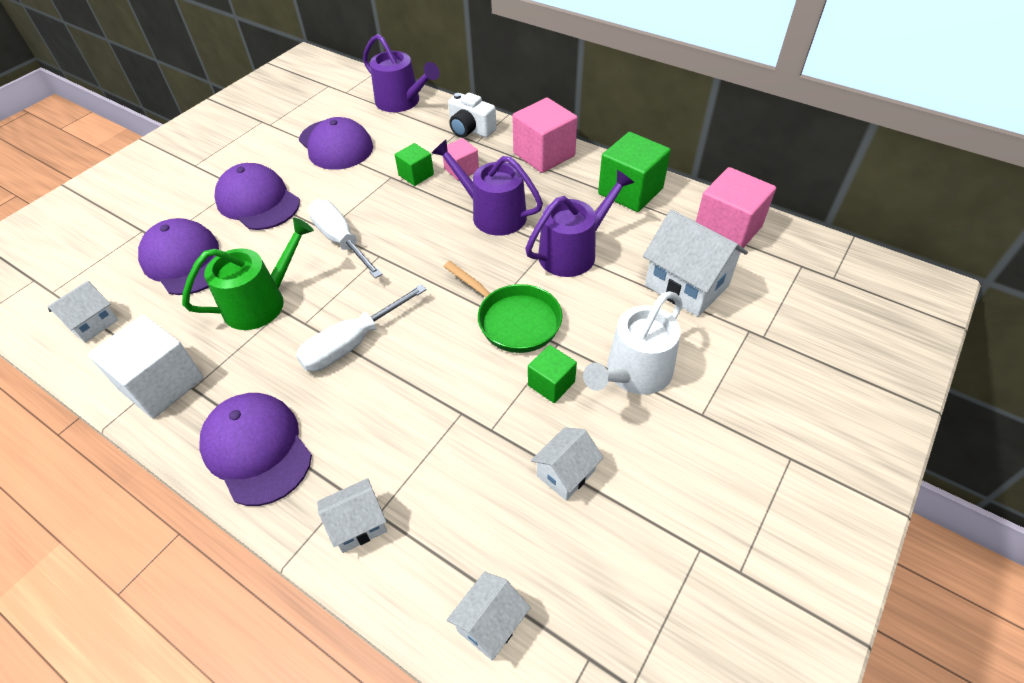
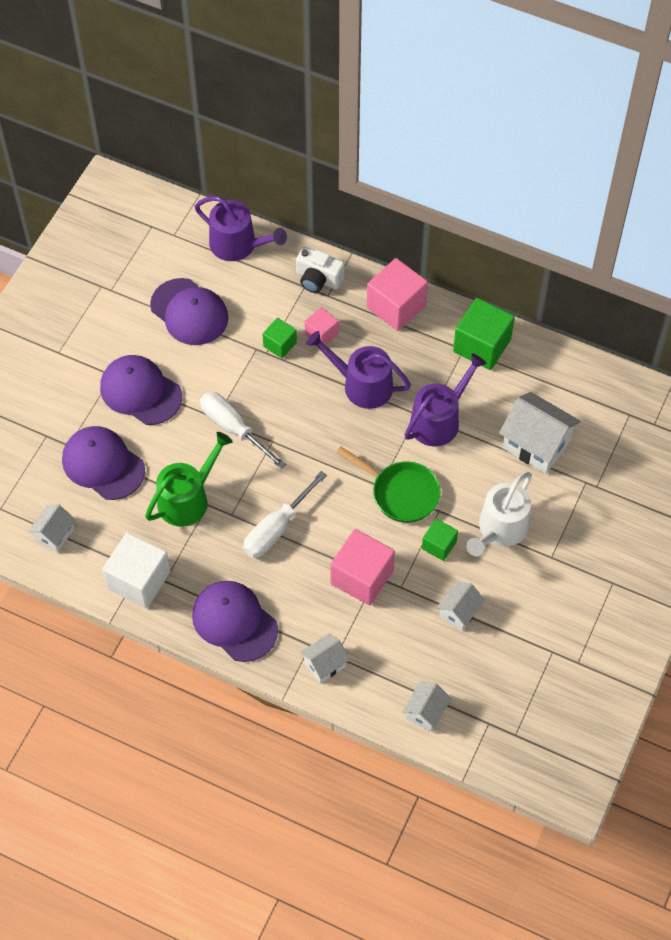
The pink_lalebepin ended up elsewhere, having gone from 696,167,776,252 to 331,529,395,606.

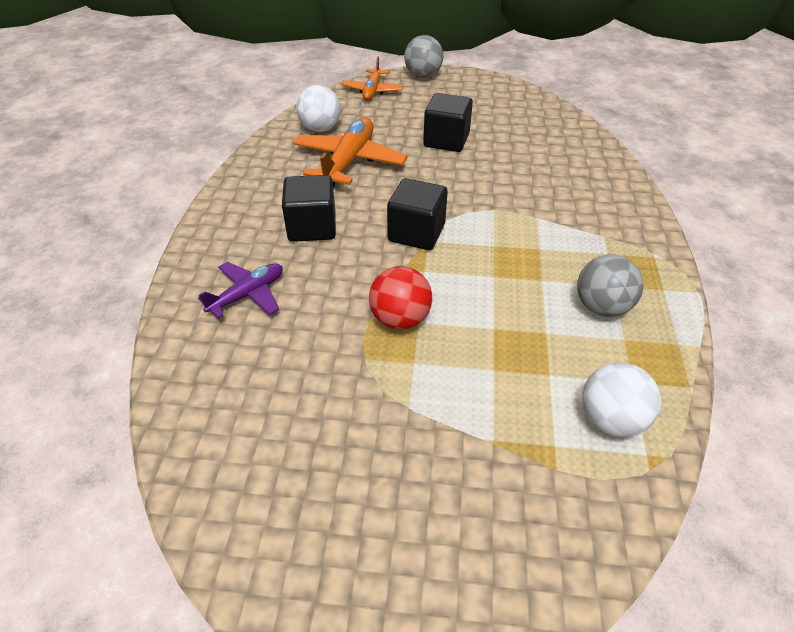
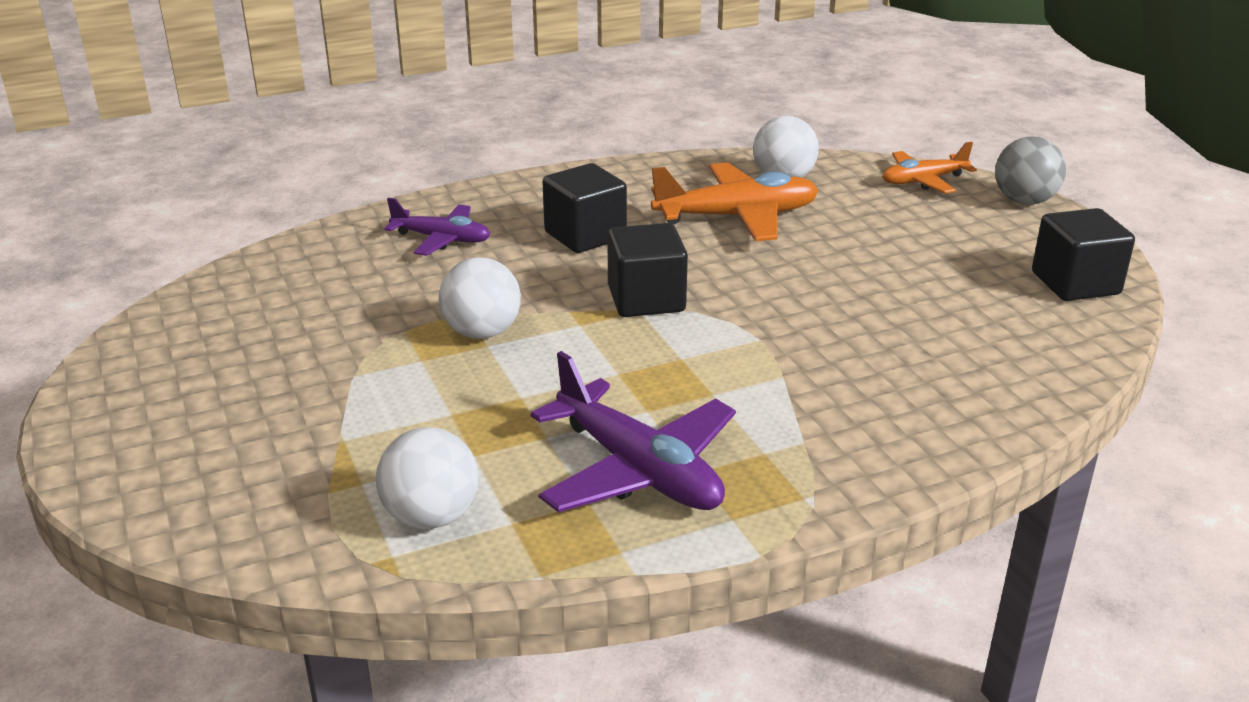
What was the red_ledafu at 369,266,432,330 turned into the white_ledafu at 439,257,521,339. The black_lalebepin ended up elsewhere, having gone from 423,93,473,152 to 1032,208,1135,301. Where the grey_ledafu stood at 577,254,644,317, the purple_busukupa came to stand at 531,351,736,512.

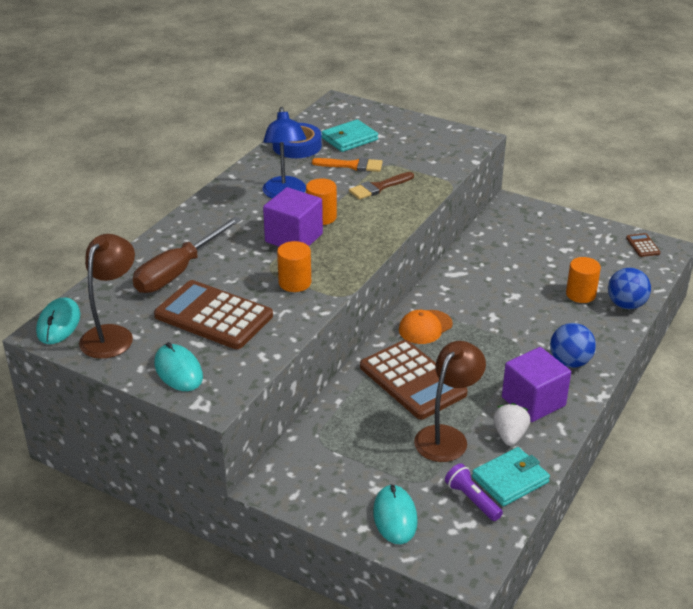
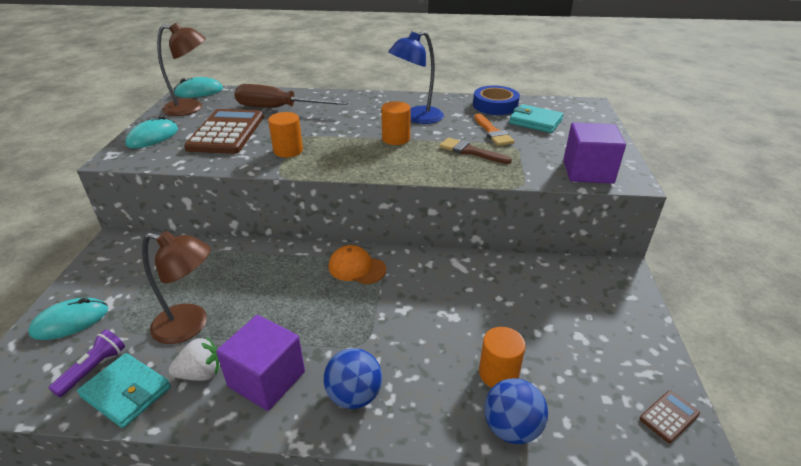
The purple_lalebepin ended up elsewhere, having gone from 263,187,323,247 to 563,123,626,184. The second view lost the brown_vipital at 360,340,468,419.

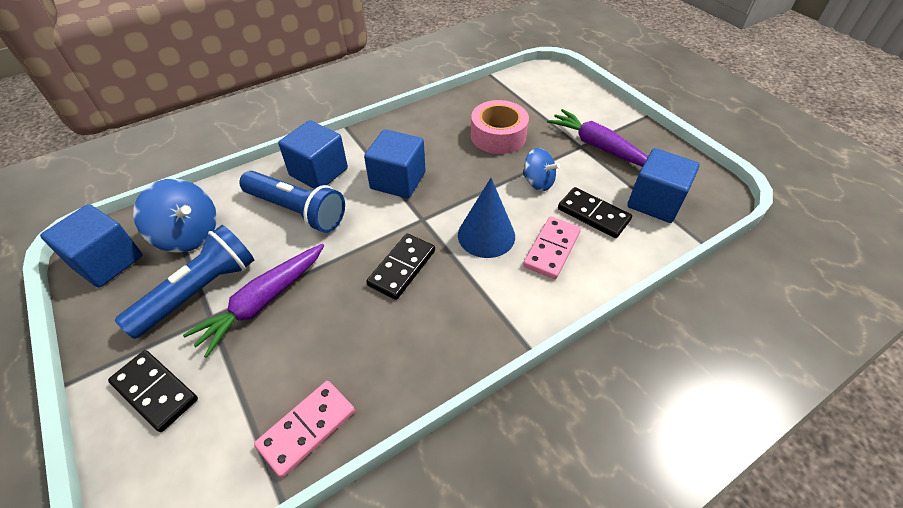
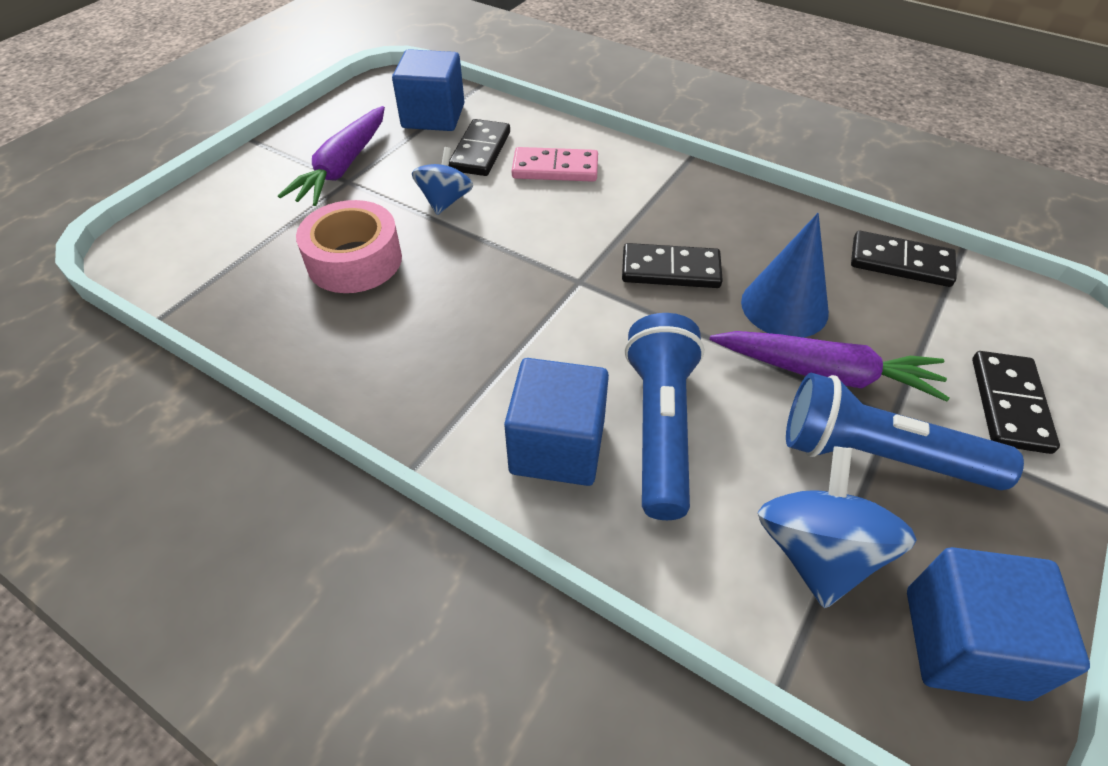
What was the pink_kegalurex at 254,381,355,478 turned into the black_kegalurex at 851,231,957,287. The second view lost the blue_lalebepin at 364,129,426,198. The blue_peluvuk ended up elsewhere, having gone from 458,178,515,258 to 741,213,829,338.

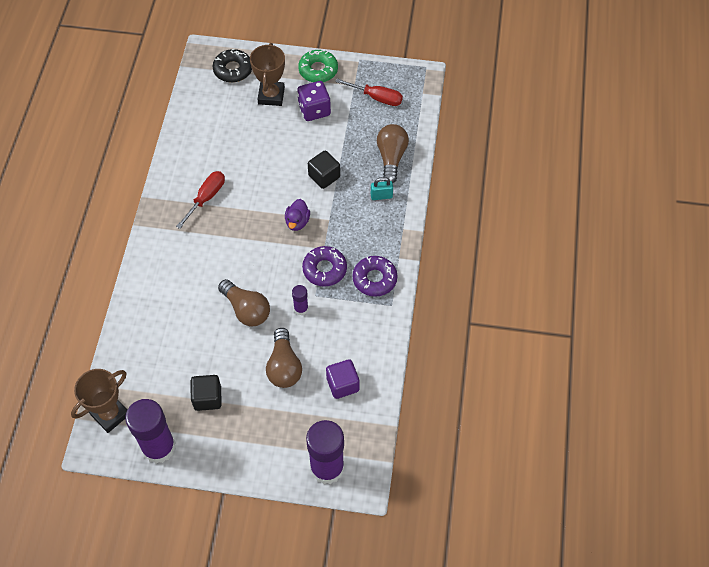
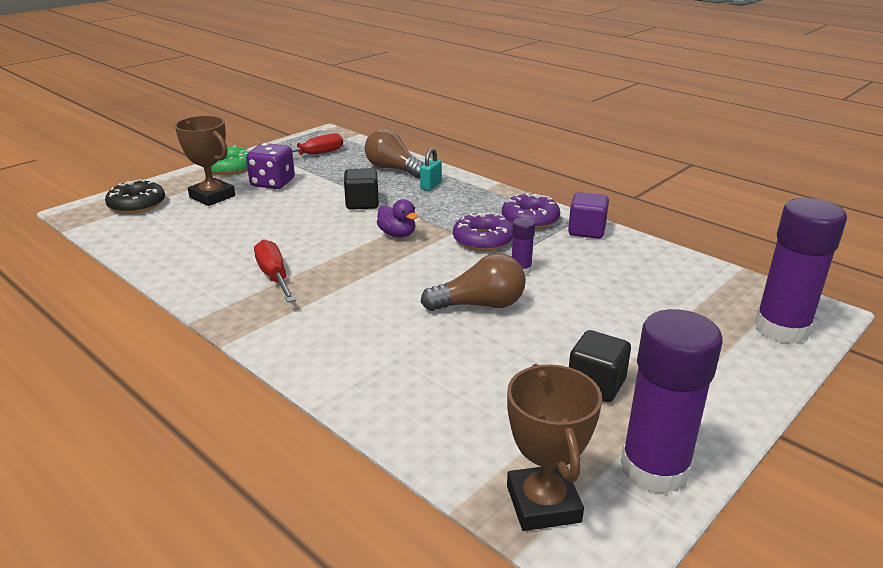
The second view lost the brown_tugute at 266,328,302,388. The purple_lalebepin ended up elsewhere, having gone from 326,359,360,399 to 568,192,609,239.

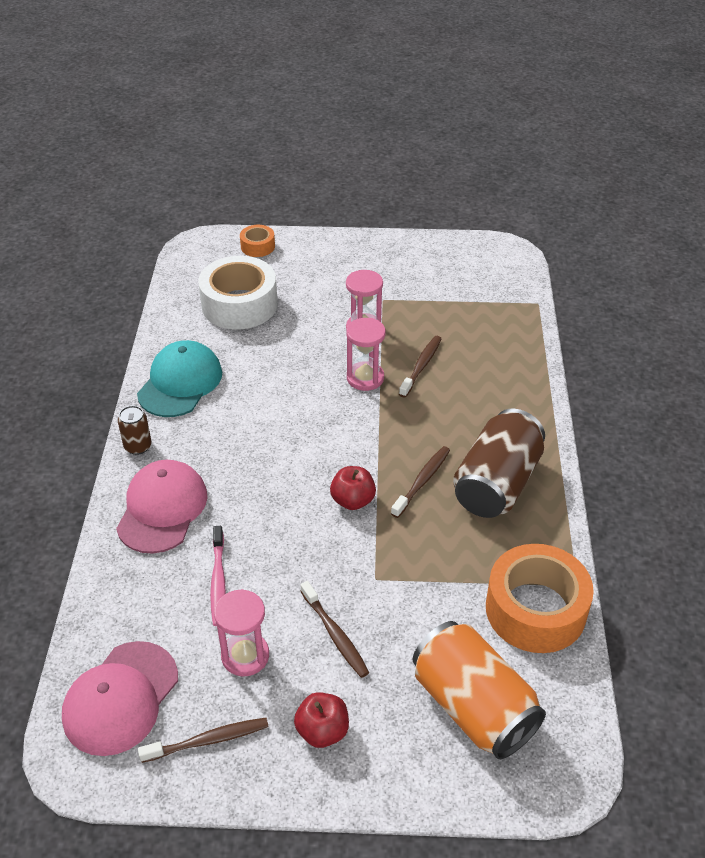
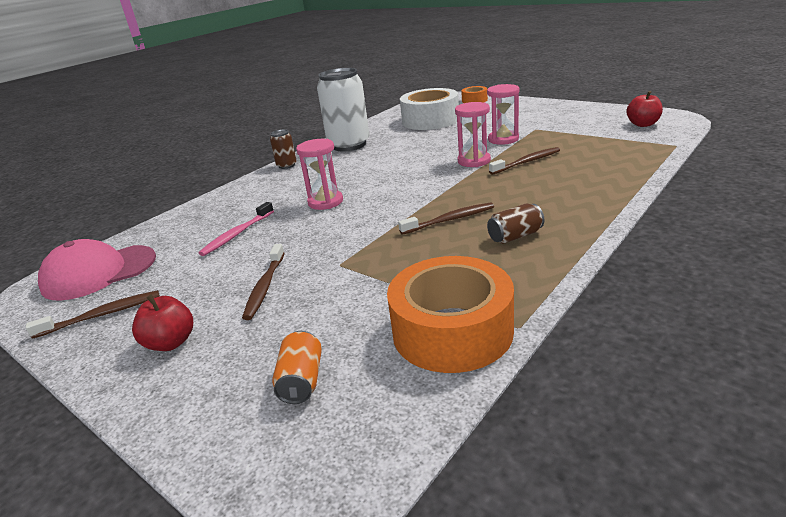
The second view lost the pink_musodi at 116,460,208,554. Where the turquoise_musodi stood at 137,340,222,417, the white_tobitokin came to stand at 317,68,370,151. The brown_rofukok at 138,718,269,763 ended up facing another way, 45 degrees counterclockwise from before. The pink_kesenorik ended up elsewhere, having gone from 214,589,269,676 to 296,139,343,210. The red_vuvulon ended up elsewhere, having gone from 330,466,376,510 to 626,91,663,127. The size of the orange_tobitokin at 413,621,546,759 changed by a factor of 0.46. The size of the brown_tobitokin at 453,409,545,518 changed by a factor of 0.46.

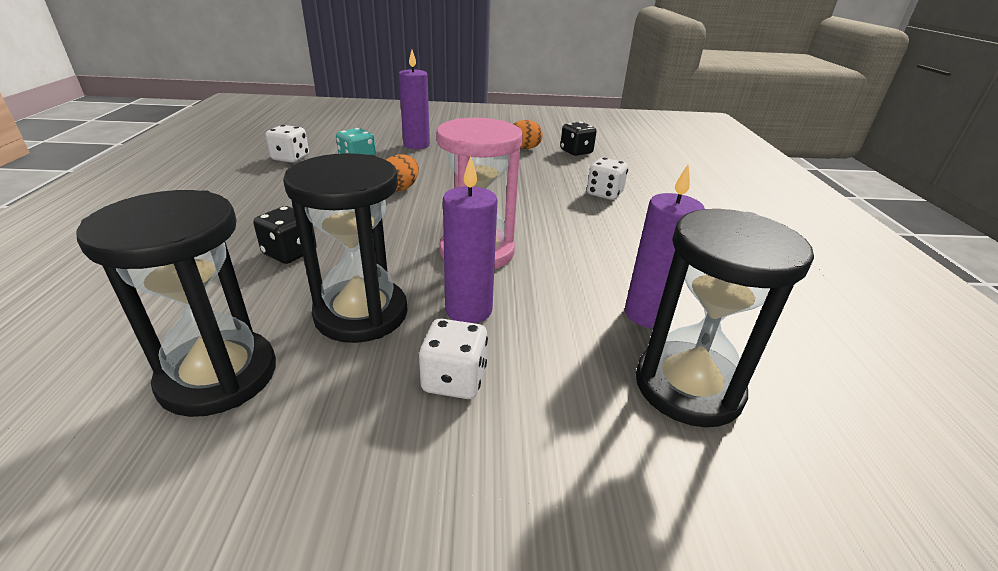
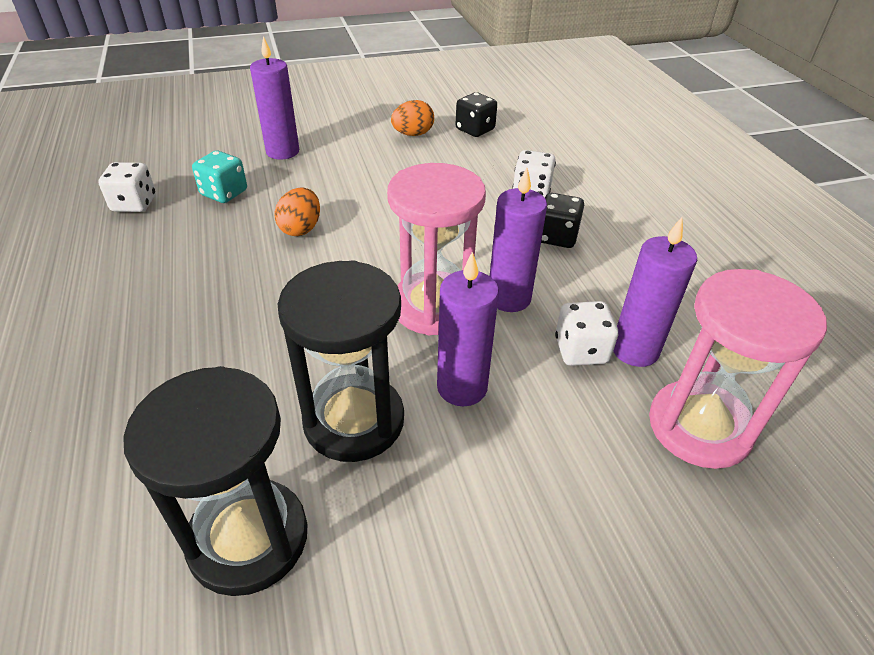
The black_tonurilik ended up elsewhere, having gone from 253,206,317,264 to 541,193,584,248. The white_tonurilik ended up elsewhere, having gone from 419,319,488,399 to 555,301,618,366. What was the black_kesenorik at 636,209,814,427 turned into the pink_kesenorik at 649,269,827,469. The second view gained the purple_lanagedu at 490,168,547,312.

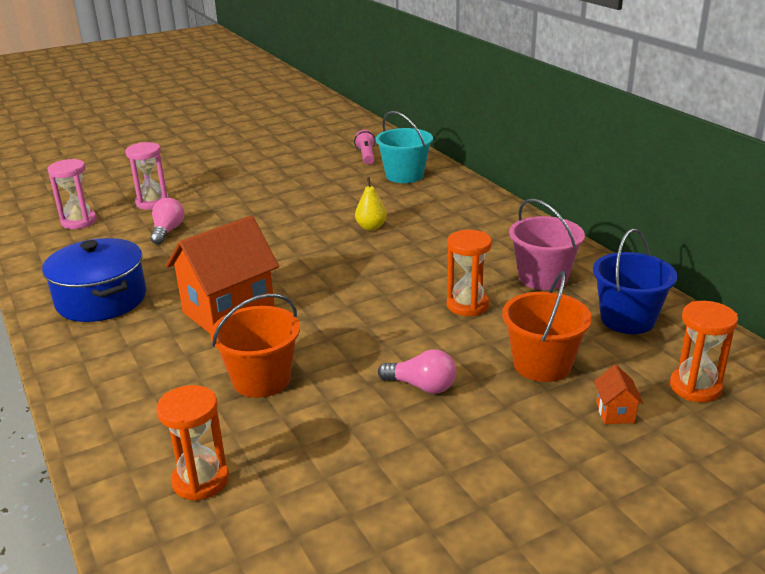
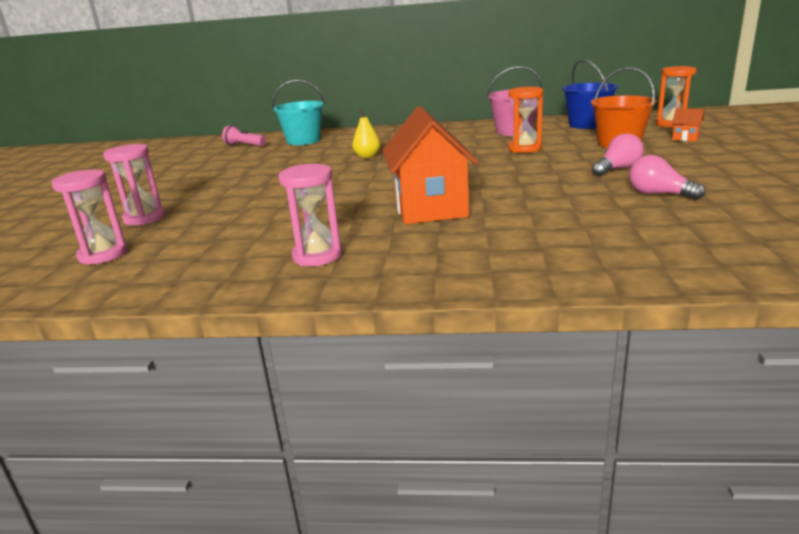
Where the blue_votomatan stood at 42,238,146,322, the pink_kesenorik came to stand at 278,164,342,266. The pink_tugute ended up elsewhere, having gone from 150,198,184,245 to 629,155,705,200. The second view lost the orange_kesenorik at 156,385,229,501. The second view lost the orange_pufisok at 210,294,300,398.

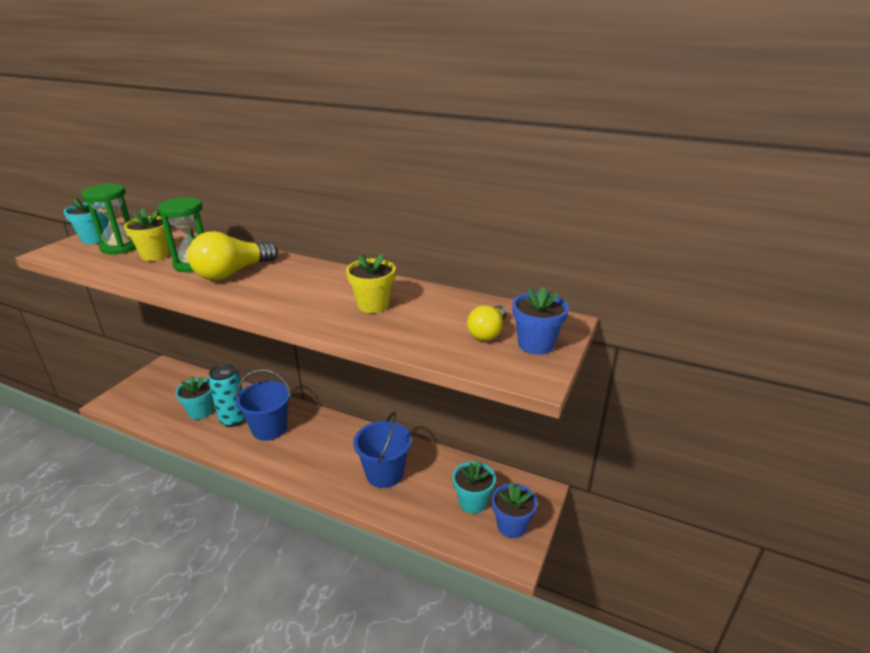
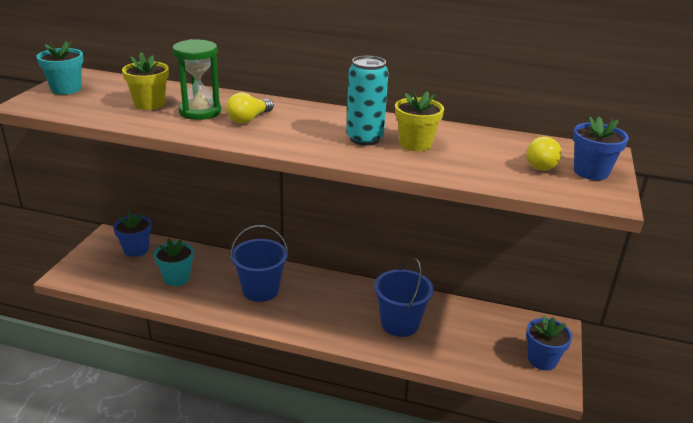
The second view lost the green_kesenorik at 81,184,136,254. The size of the yellow_tugute at 188,231,278,281 changed by a factor of 0.61. The turquoise_tobitokin ended up elsewhere, having gone from 208,364,245,427 to 346,56,388,145. The second view lost the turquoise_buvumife at 453,460,496,514. The second view gained the blue_buvumife at 113,211,152,257.

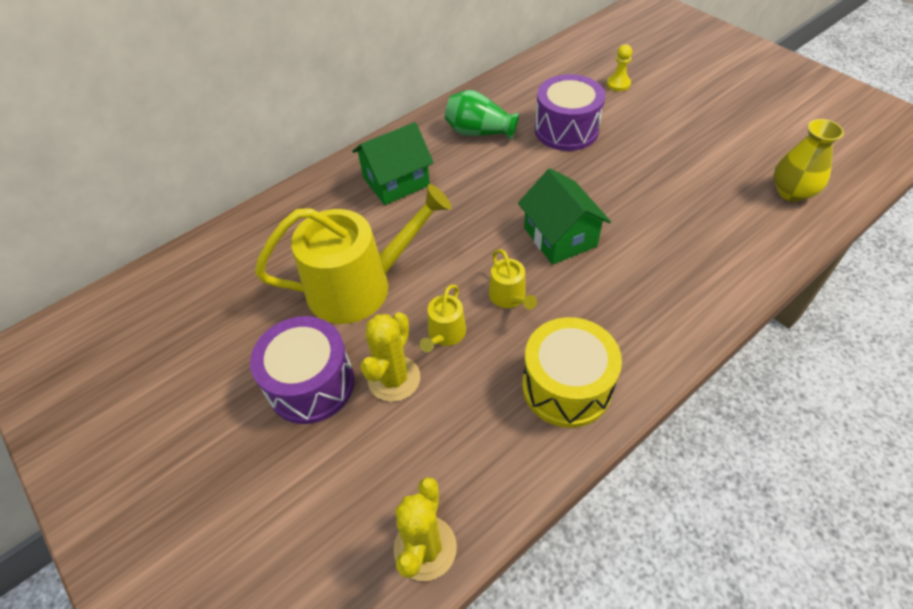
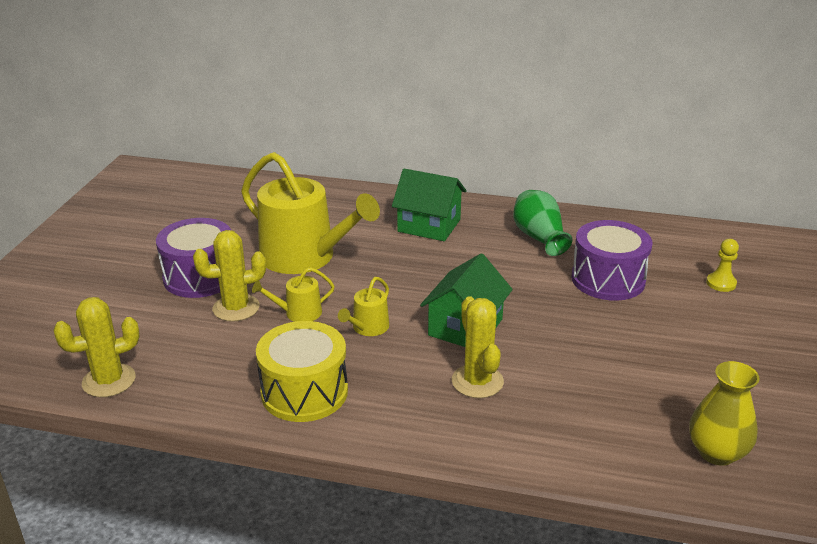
The second view gained the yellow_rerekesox at 452,296,504,398.

